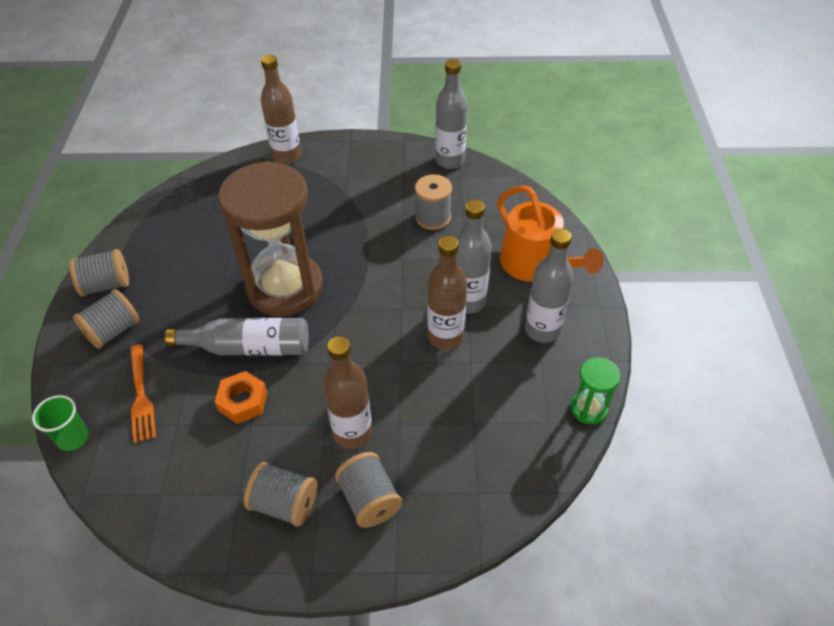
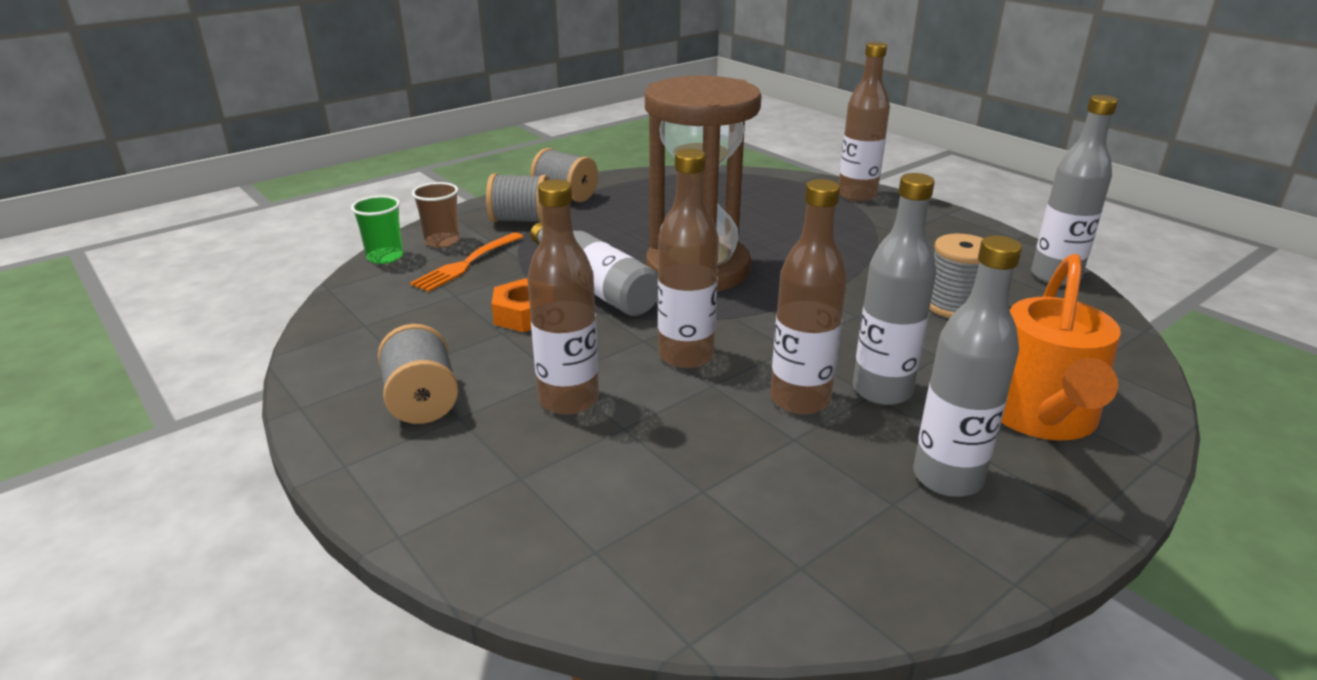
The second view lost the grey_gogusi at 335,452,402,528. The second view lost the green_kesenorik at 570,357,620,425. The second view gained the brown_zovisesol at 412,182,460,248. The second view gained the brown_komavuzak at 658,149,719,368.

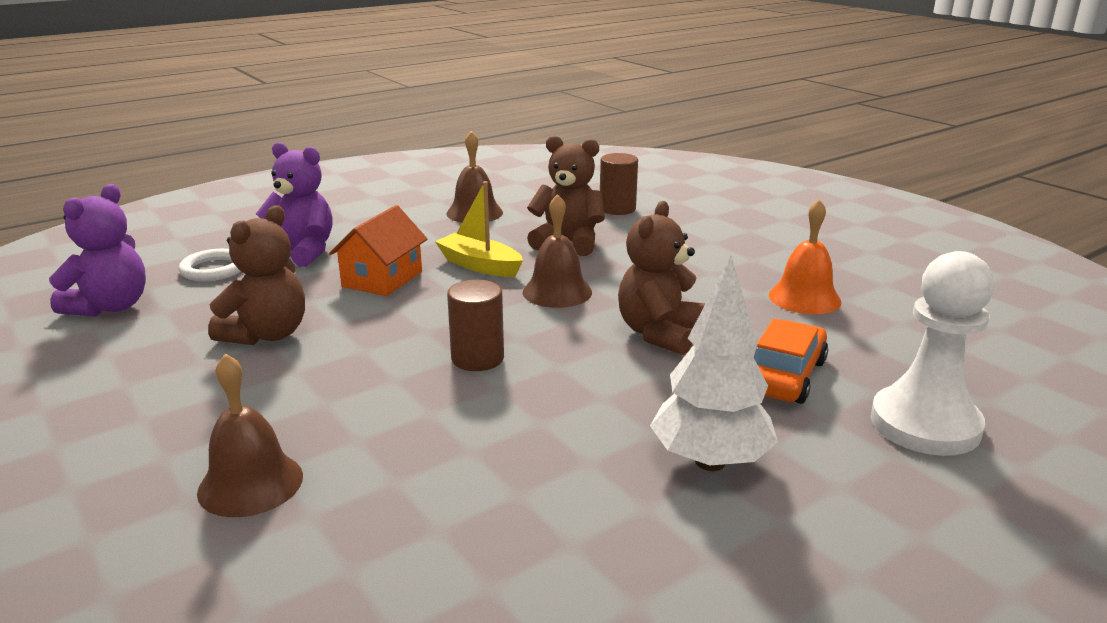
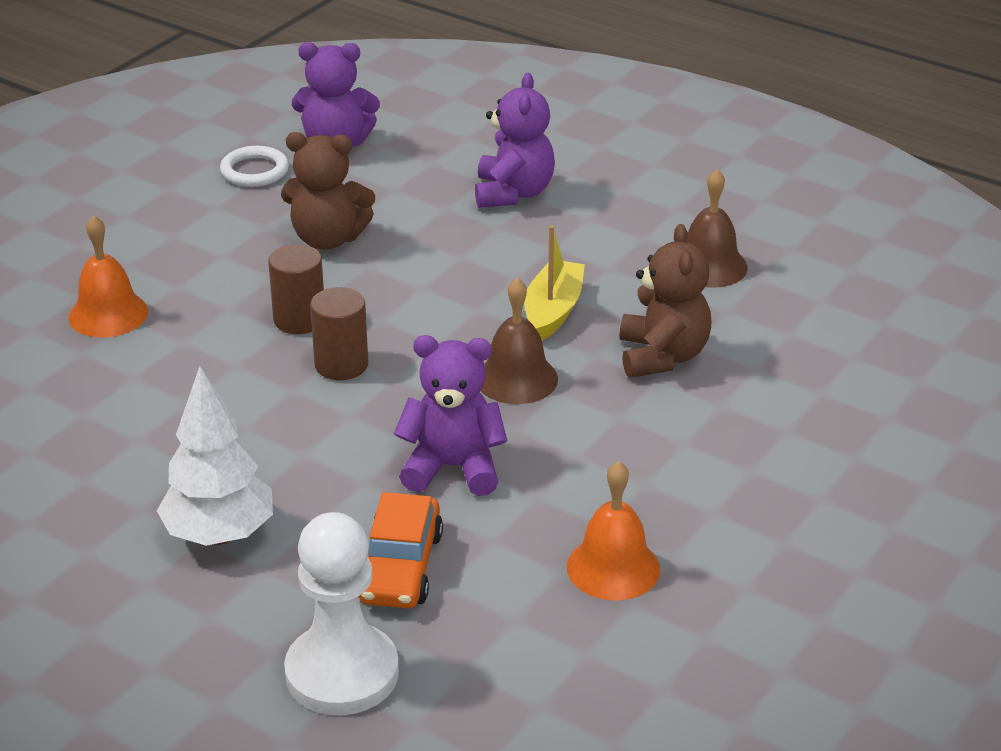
The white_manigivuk ended up elsewhere, having gone from 179,249,240,281 to 220,146,289,187. What was the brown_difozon at 197,353,303,517 turned into the orange_difozon at 69,215,148,338. The second view lost the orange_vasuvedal at 329,205,427,296. The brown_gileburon ended up elsewhere, having gone from 600,153,638,215 to 268,244,324,334. What was the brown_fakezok at 618,201,705,355 turned into the purple_fakezok at 394,335,507,496. The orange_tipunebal at 754,319,828,404 ended up facing another way, 90 degrees clockwise from before.

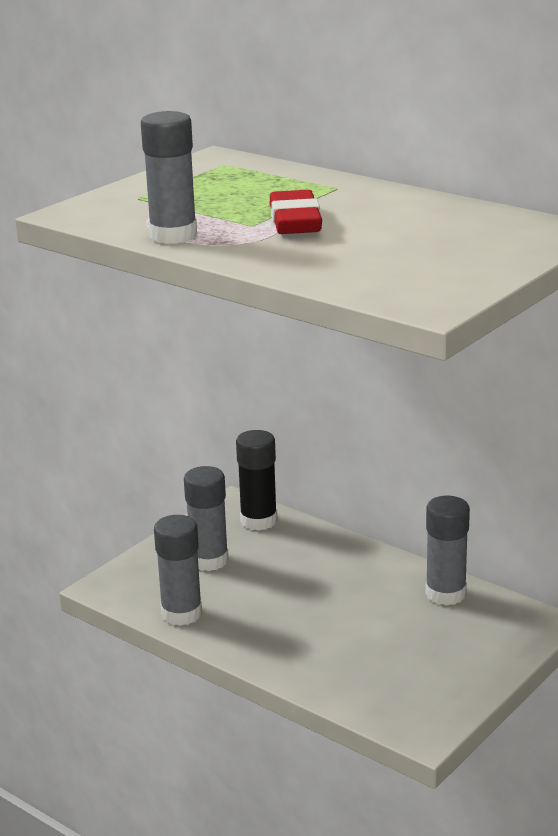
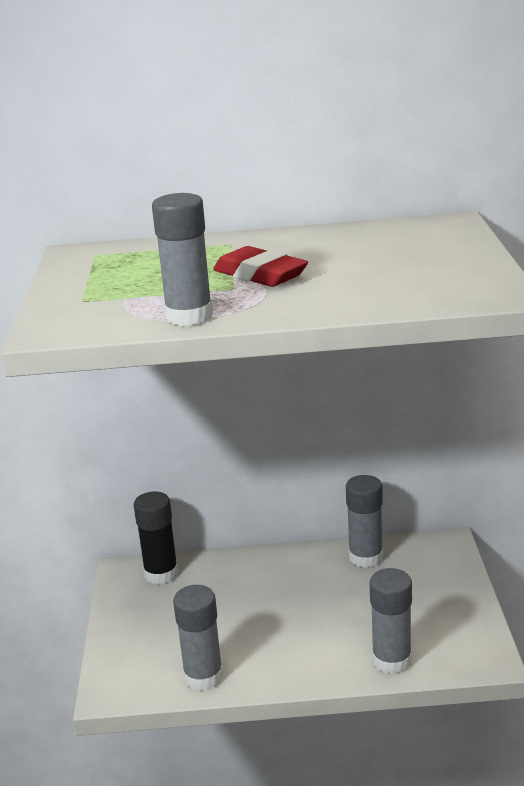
The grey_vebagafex ended up elsewhere, having gone from 184,466,229,571 to 370,568,412,674.

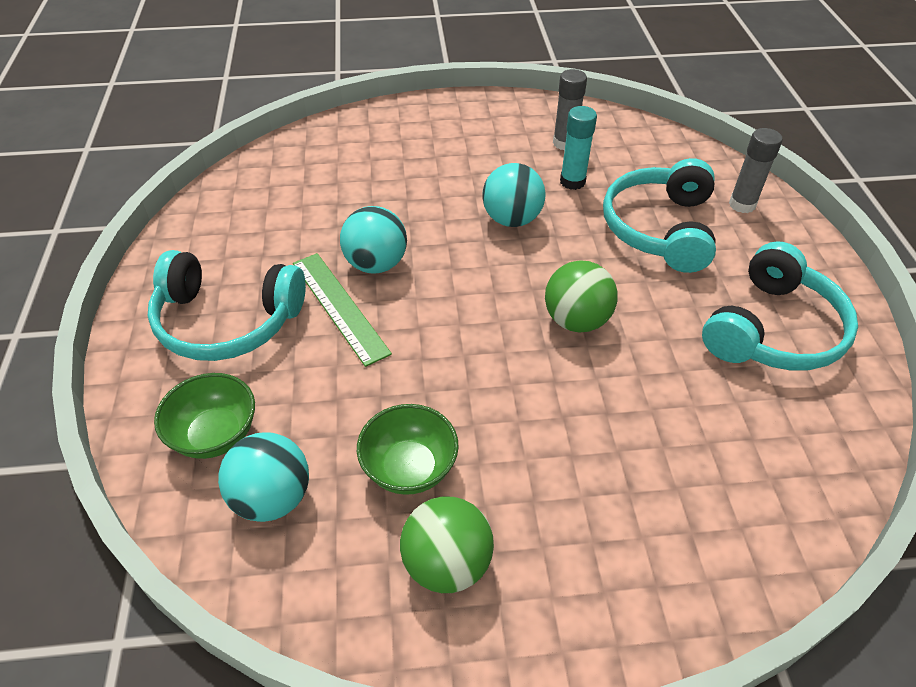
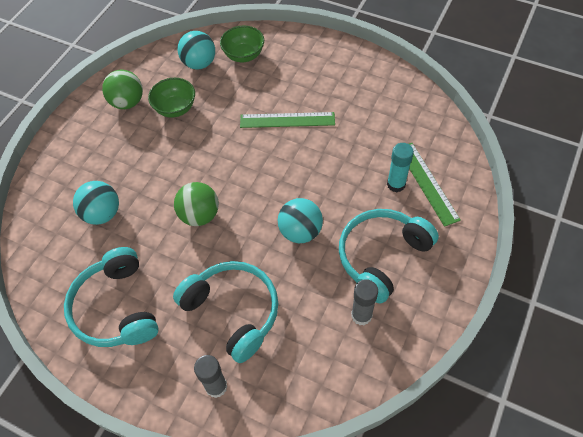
The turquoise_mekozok ended up elsewhere, having gone from 148,250,306,361 to 339,209,439,304. The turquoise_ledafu ended up elsewhere, having gone from 340,206,407,274 to 73,181,119,225. The turquoise_vebagafex ended up elsewhere, having gone from 560,106,597,190 to 387,143,414,192. The second view gained the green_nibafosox at 409,143,461,227.

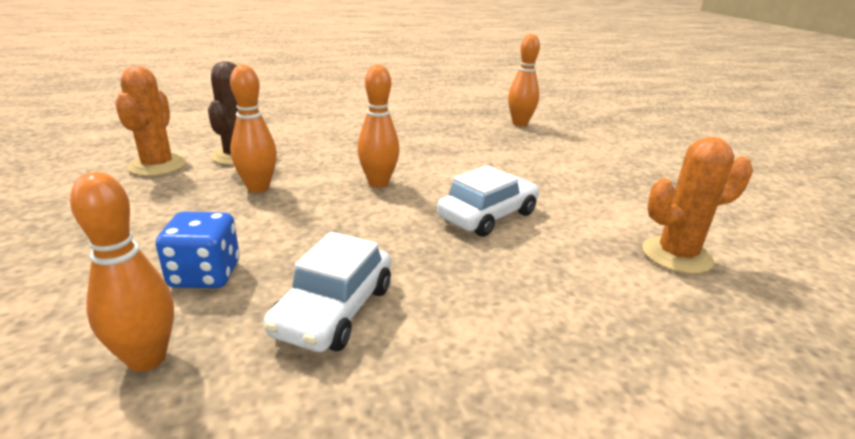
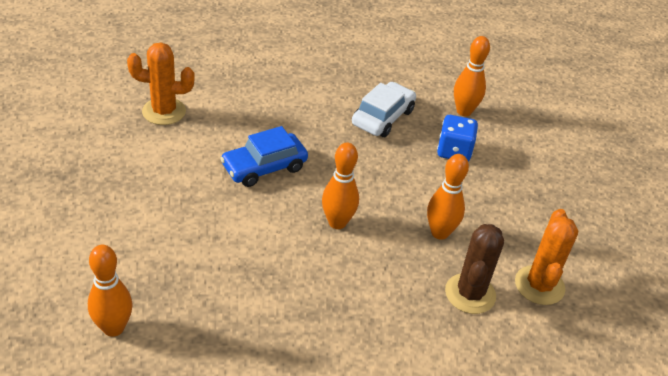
What was the white_tipunebal at 437,165,539,237 turned into the blue_tipunebal at 220,126,308,187.

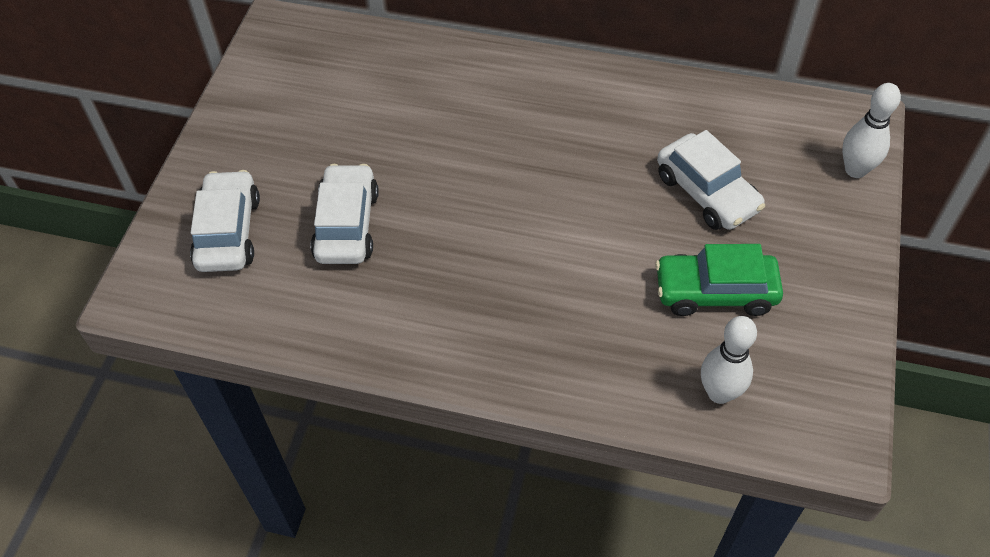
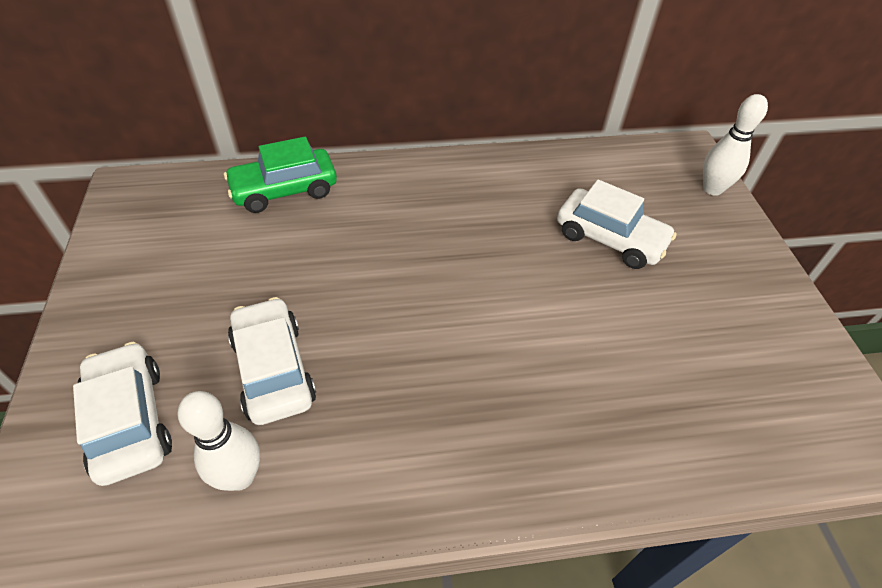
The green_tipunebal ended up elsewhere, having gone from 655,244,783,316 to 224,137,337,213. The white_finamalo ended up elsewhere, having gone from 701,316,757,404 to 178,391,260,491.

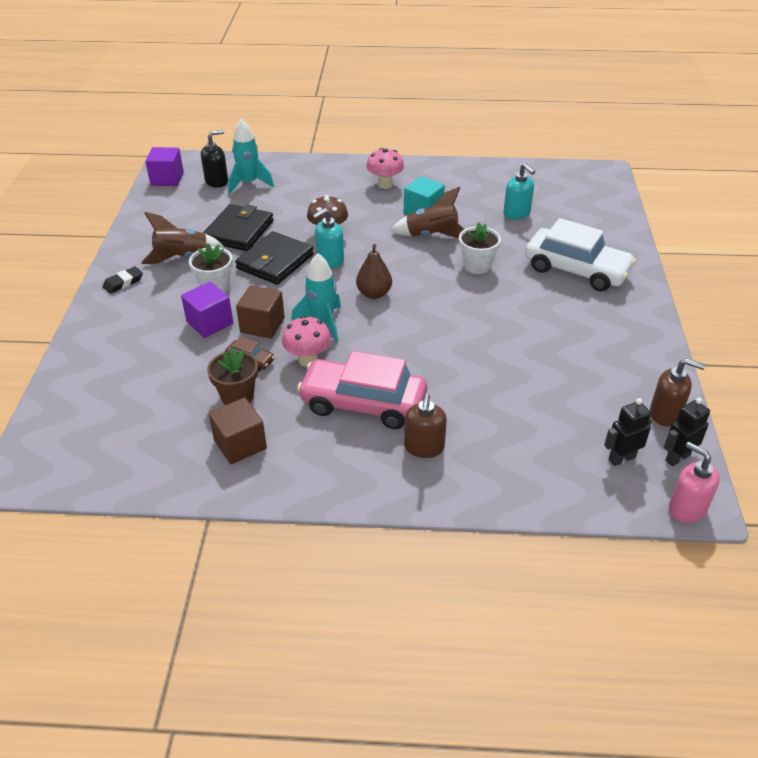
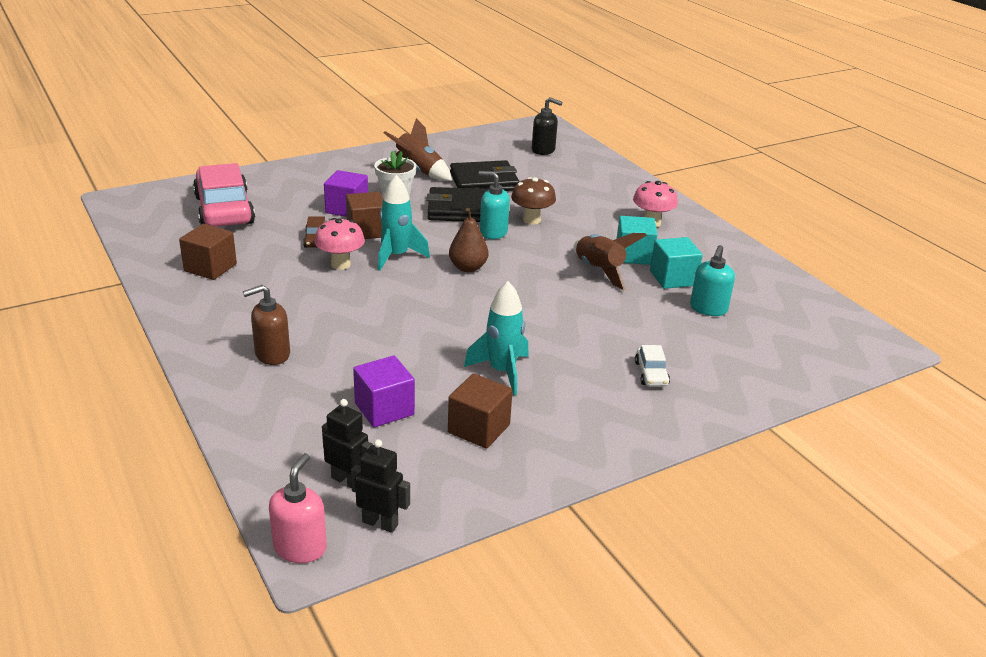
The second view lost the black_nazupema at 103,266,143,294. The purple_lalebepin ended up elsewhere, having gone from 145,147,184,186 to 353,355,415,427. The second view lost the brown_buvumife at 207,348,258,405. The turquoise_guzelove ended up elsewhere, having gone from 228,119,274,193 to 464,281,529,395. The pink_tipunebal ended up elsewhere, having gone from 297,351,427,429 to 193,163,255,227. The second view lost the white_buvumife at 459,222,501,274. The size of the white_tipunebal at 525,218,636,291 changed by a factor of 0.42. The second view lost the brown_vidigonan at 650,358,705,426. The second view gained the brown_lalebepin at 448,374,513,449. The second view gained the turquoise_lalebepin at 650,237,703,289.

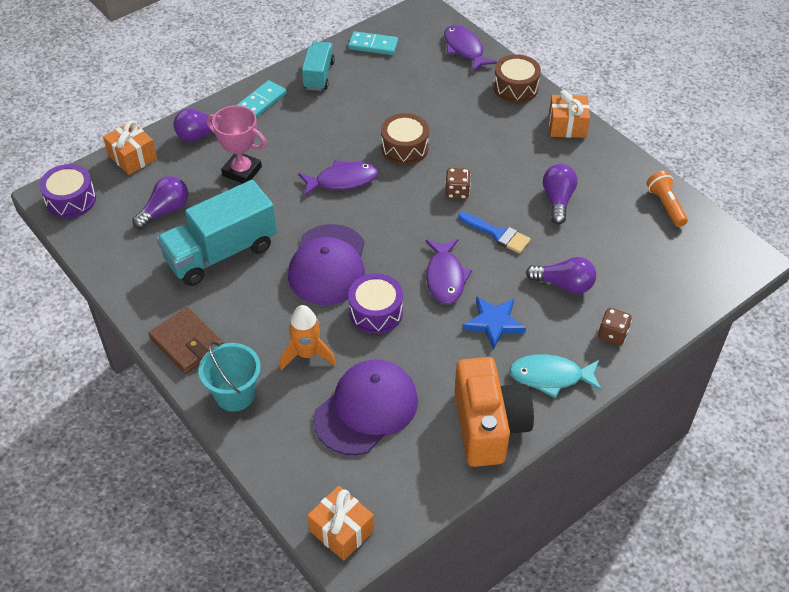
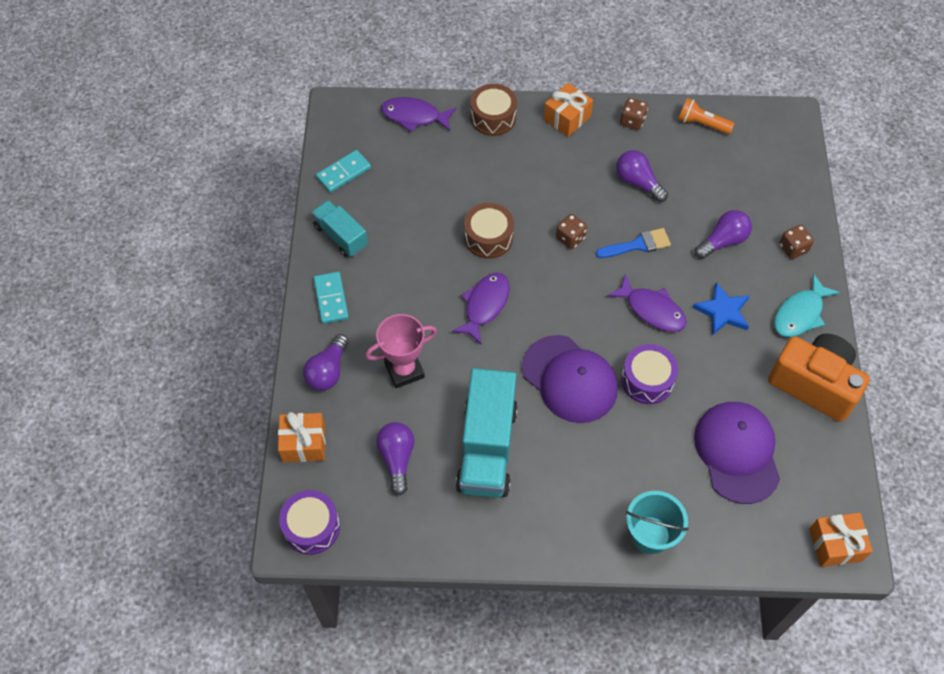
The second view lost the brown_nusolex at 148,307,223,374. The second view lost the orange_guzelove at 280,305,336,370. The second view gained the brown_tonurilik at 620,98,648,130.

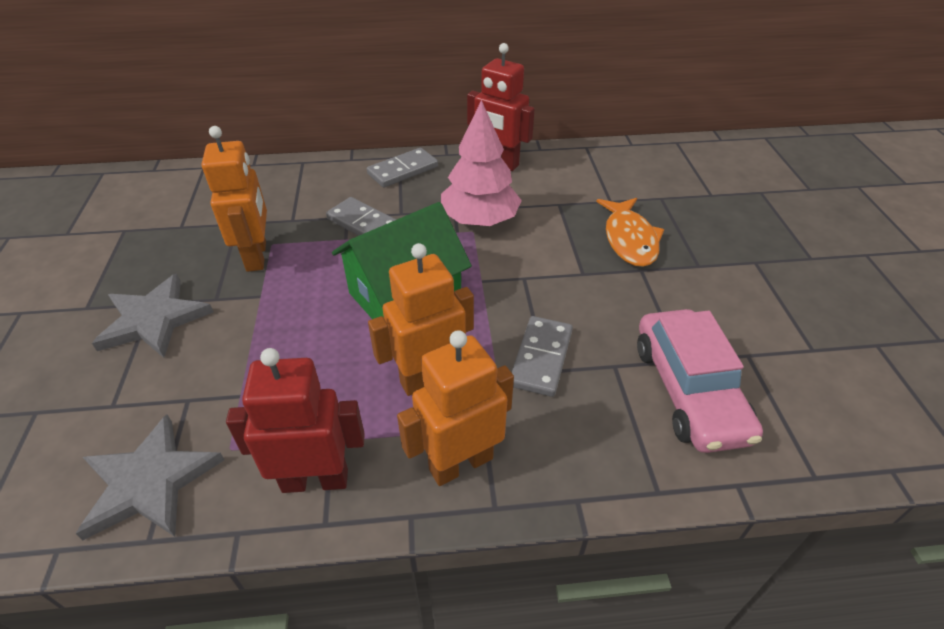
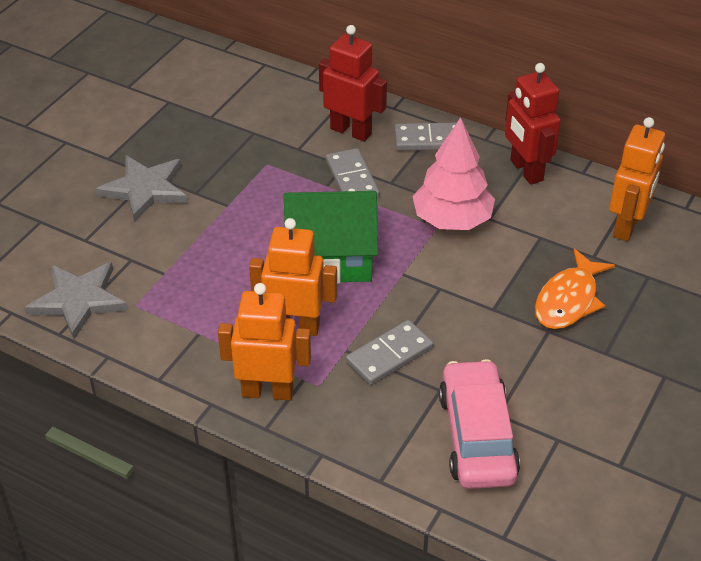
The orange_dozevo ended up elsewhere, having gone from 202,126,267,272 to 609,117,665,241. The red_dozevo ended up elsewhere, having gone from 226,348,365,493 to 319,25,387,142. The pink_tipunebal at 637,309,763,453 ended up facing another way, 150 degrees clockwise from before.

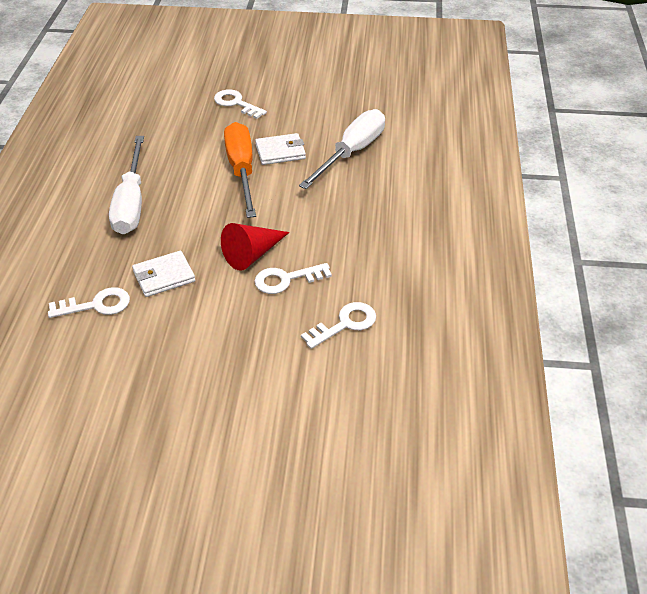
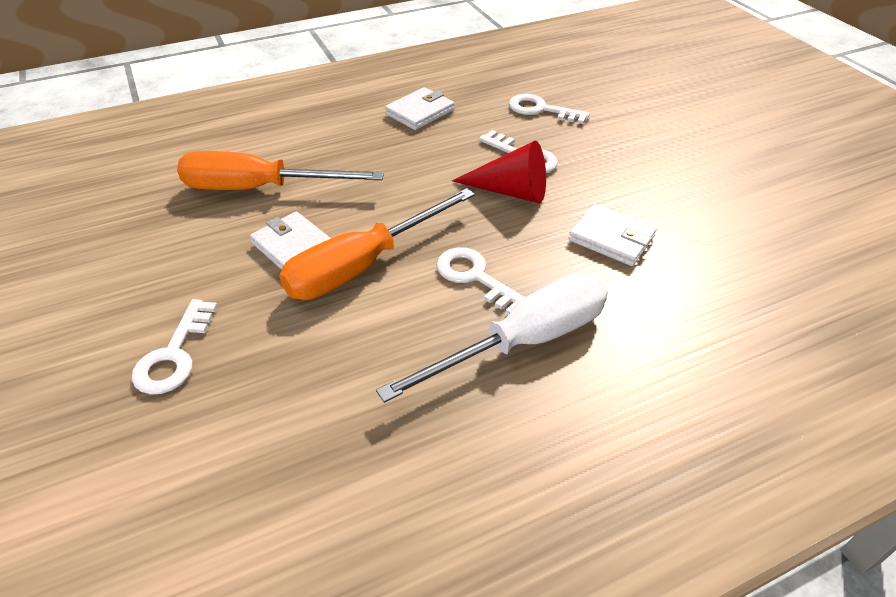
The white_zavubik ended up elsewhere, having gone from 48,287,130,318 to 436,247,525,314. What was the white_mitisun at 299,109,385,189 turned into the orange_mitisun at 177,151,384,190. The second view gained the white_nusolex at 385,87,454,130.

